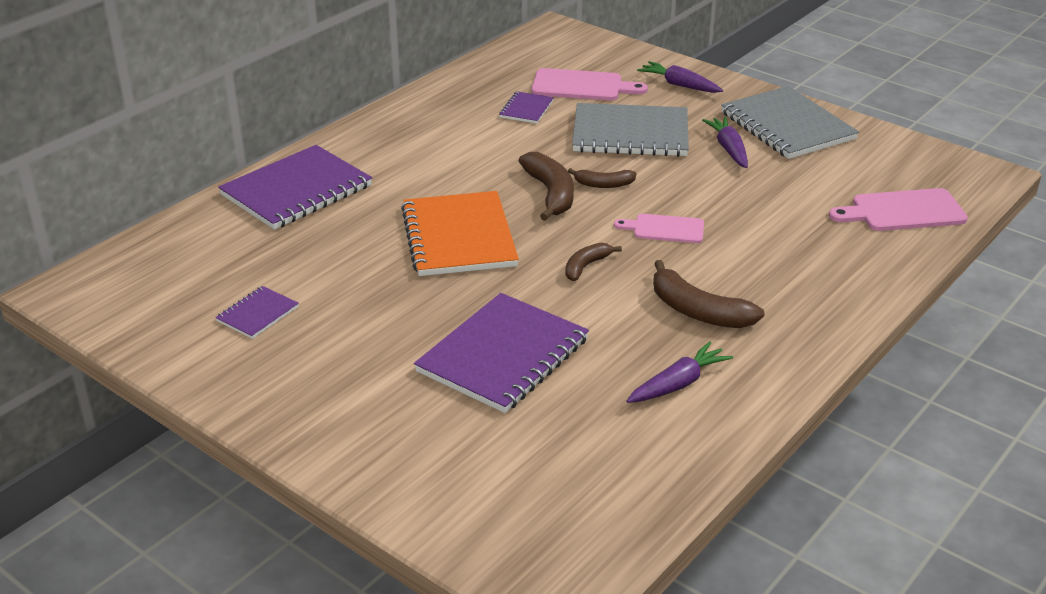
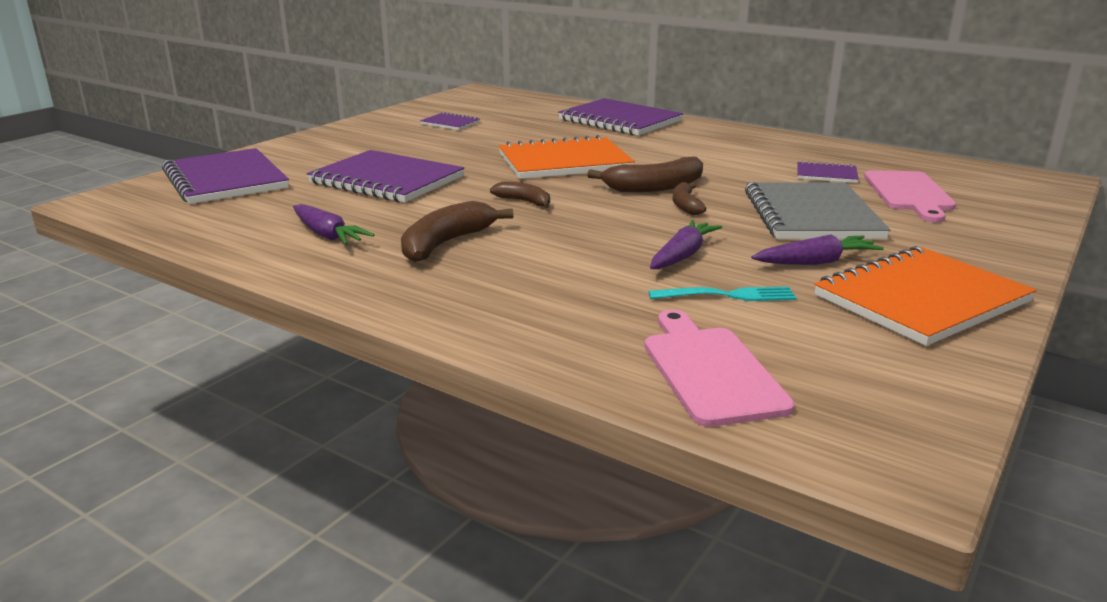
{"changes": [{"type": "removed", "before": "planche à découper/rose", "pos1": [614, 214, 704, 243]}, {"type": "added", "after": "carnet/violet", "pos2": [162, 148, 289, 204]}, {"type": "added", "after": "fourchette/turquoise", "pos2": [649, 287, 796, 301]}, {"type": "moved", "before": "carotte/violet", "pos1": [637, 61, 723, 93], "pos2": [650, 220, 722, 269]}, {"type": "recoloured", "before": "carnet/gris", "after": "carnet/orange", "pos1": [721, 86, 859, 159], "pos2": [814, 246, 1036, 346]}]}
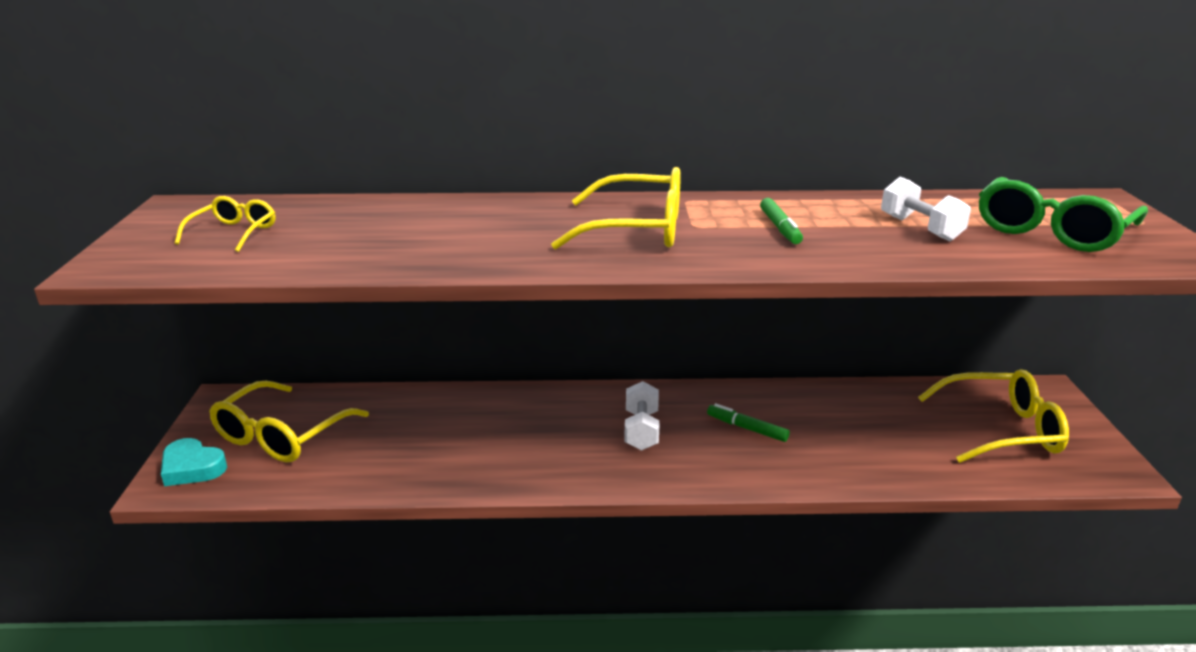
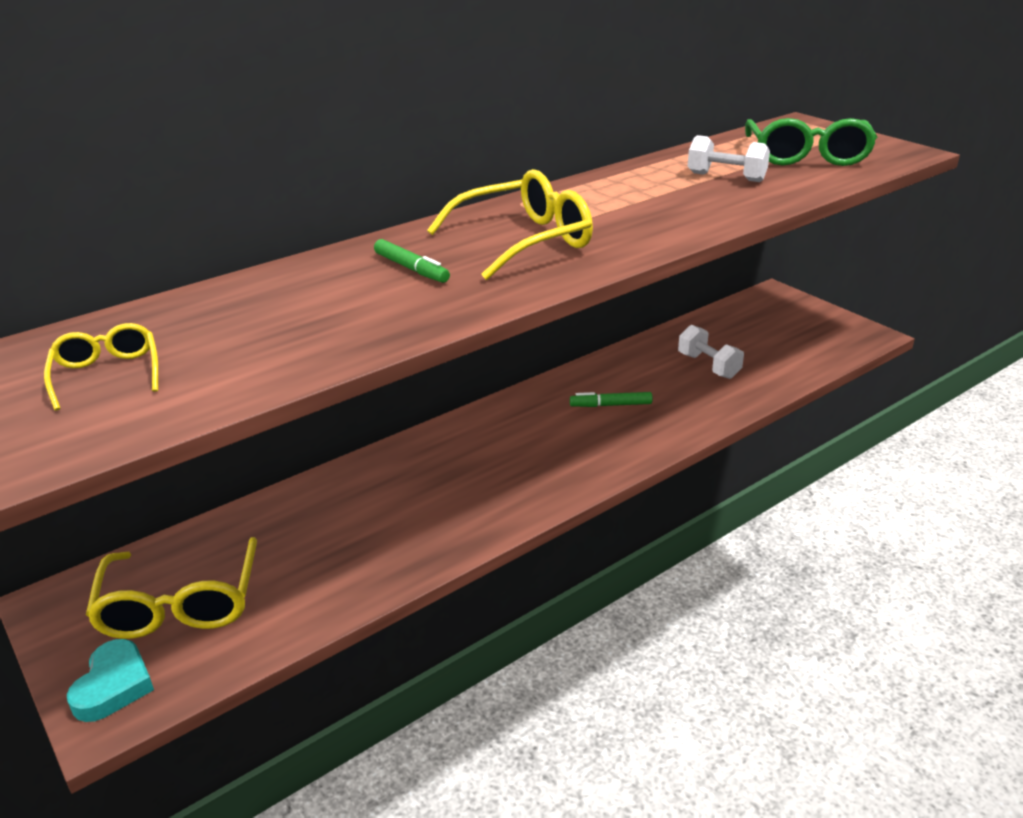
{"changes": [{"type": "removed", "before": "lunettes/jaune", "pos1": [918, 369, 1069, 463]}, {"type": "moved", "before": "haltère/blanc", "pos1": [624, 381, 659, 451], "pos2": [678, 325, 744, 379]}, {"type": "moved", "before": "feutre/vert", "pos1": [760, 198, 803, 244], "pos2": [374, 239, 450, 283]}, {"type": "turned", "before": "cœur/turquoise", "pos1": [161, 438, 227, 486], "pos2": [67, 639, 154, 722], "turn": -75}]}
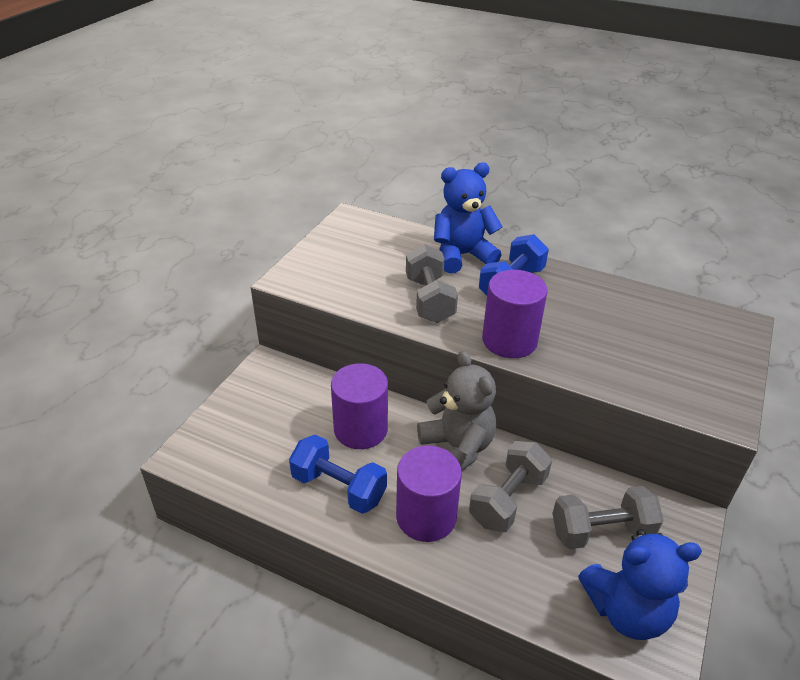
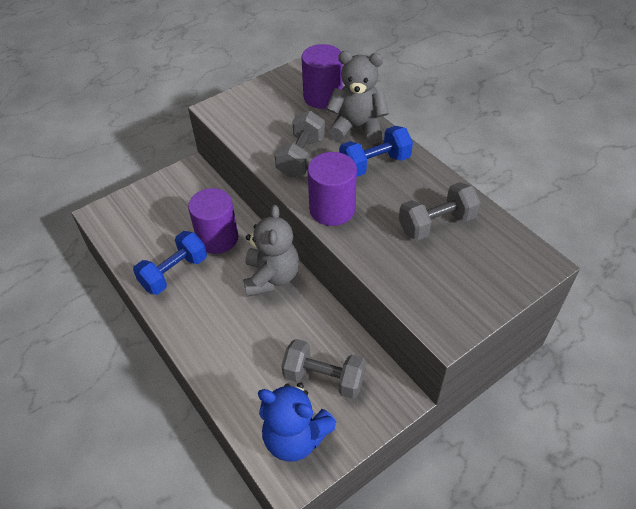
{"changes": [{"type": "moved", "before": "cylindre/violet", "pos1": [396, 446, 462, 542], "pos2": [302, 44, 343, 109]}, {"type": "moved", "before": "haltère/gris", "pos1": [469, 441, 552, 532], "pos2": [399, 182, 480, 240]}, {"type": "recoloured", "before": "ours en peluche/bleu", "after": "ours en peluche/gris", "pos1": [434, 162, 503, 273], "pos2": [326, 51, 389, 144]}, {"type": "turned", "before": "haltère/bleu", "pos1": [289, 434, 387, 514], "pos2": [133, 231, 207, 295], "turn": 75}]}
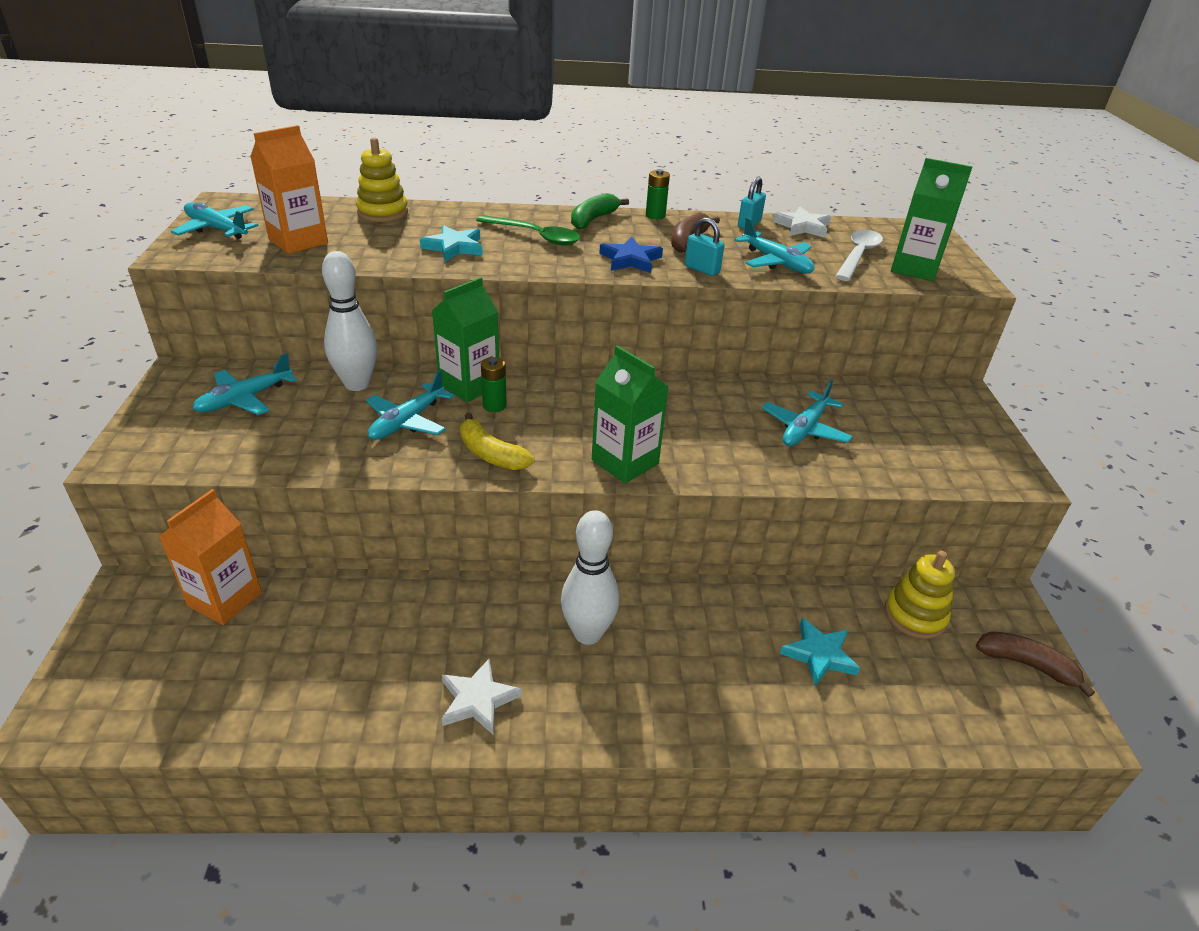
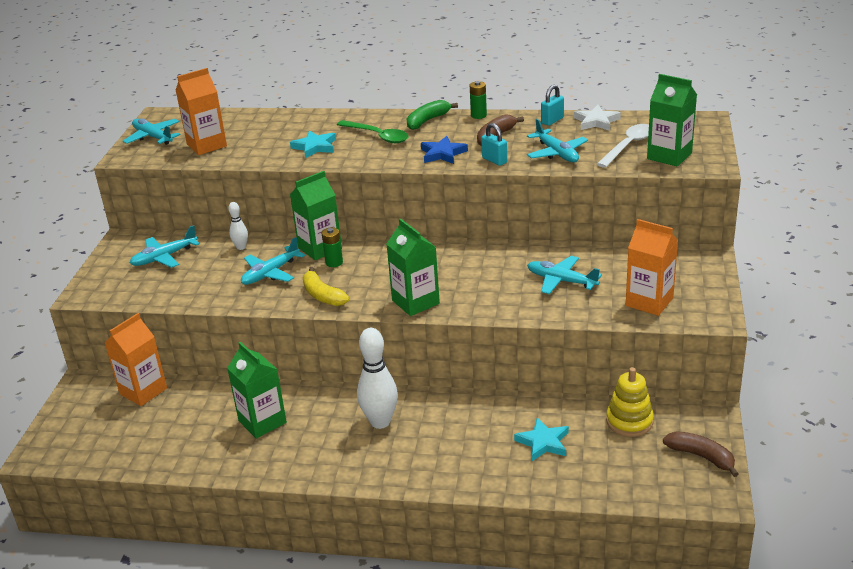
{"changes": [{"type": "removed", "before": "jouet à empiler/jaune", "pos1": [356, 137, 408, 222]}, {"type": "removed", "before": "étoile/blanc", "pos1": [442, 658, 522, 735]}, {"type": "added", "after": "brique de lait/vert", "pos2": [227, 342, 287, 438]}, {"type": "added", "after": "brique de lait/orange", "pos2": [626, 219, 678, 316]}, {"type": "turned", "before": "avion/turquoise", "pos1": [762, 380, 853, 446], "pos2": [527, 256, 602, 294], "turn": 75}, {"type": "resized", "before": "quille/blanc", "pos1": [322, 251, 377, 391], "pos2": [228, 202, 248, 250], "scale": 0.51}]}
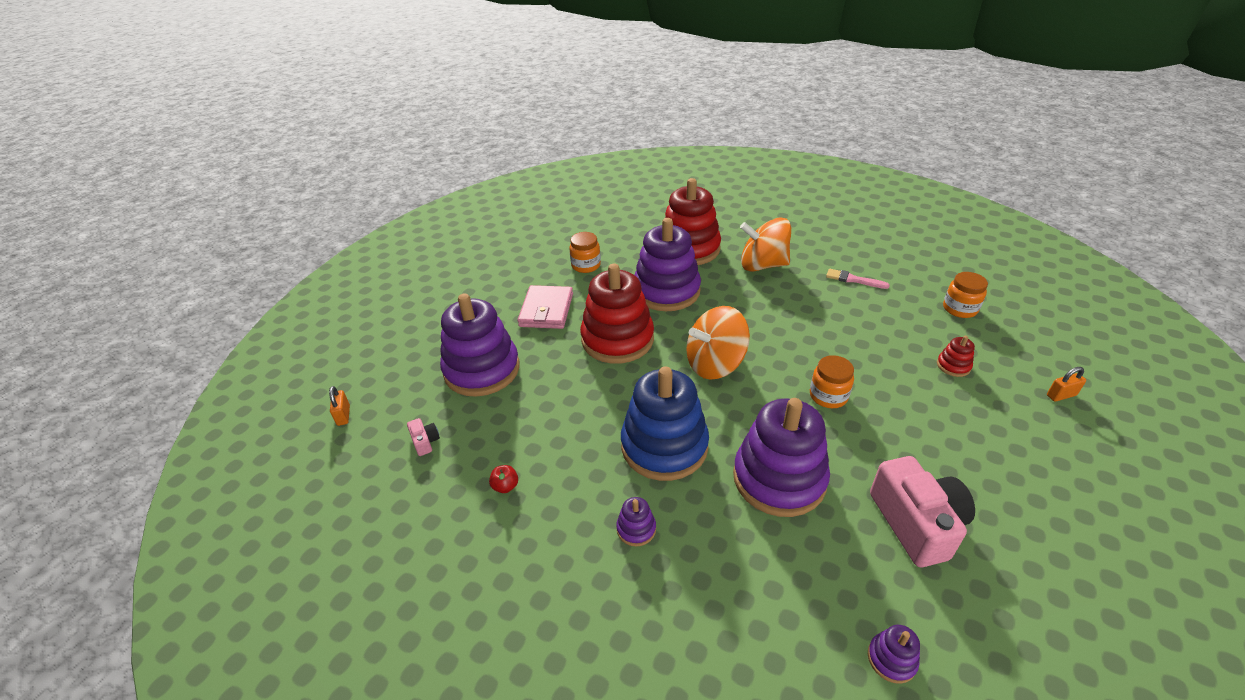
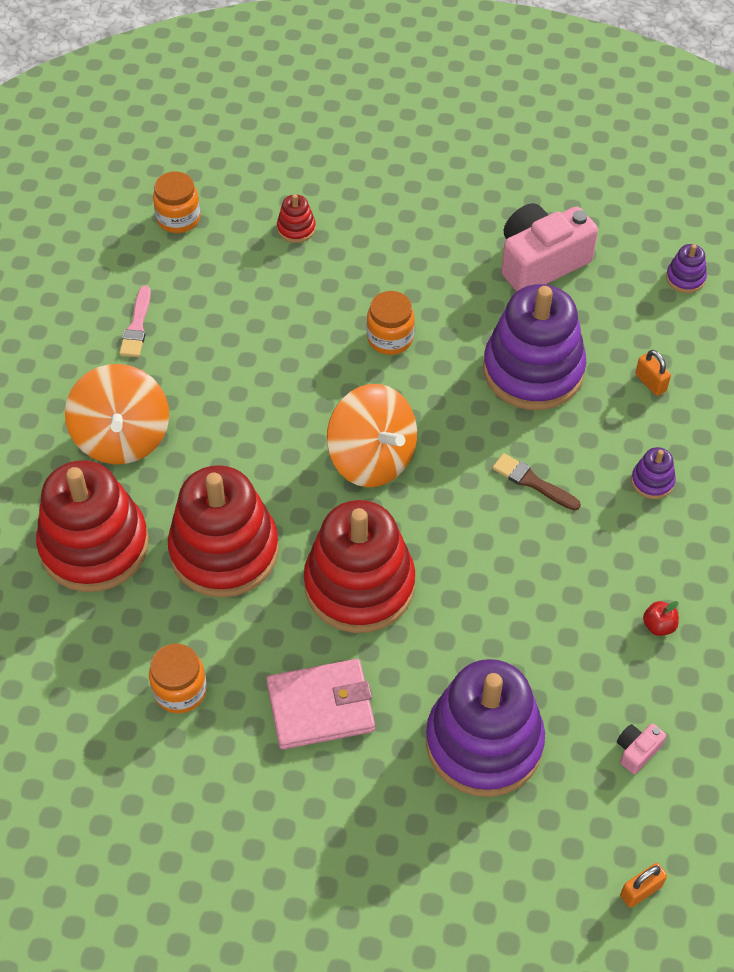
{"changes": [{"type": "moved", "before": "cadenas/orange", "pos1": [1047, 367, 1086, 402], "pos2": [635, 350, 671, 396]}, {"type": "replaced", "before": "jouet à empiler/bleu", "after": "pinceau/marron", "pos1": [621, 366, 709, 481], "pos2": [492, 453, 581, 511]}, {"type": "recoloured", "before": "jouet à empiler/violet", "after": "jouet à empiler/rouge", "pos1": [635, 218, 701, 311], "pos2": [168, 465, 279, 598]}]}
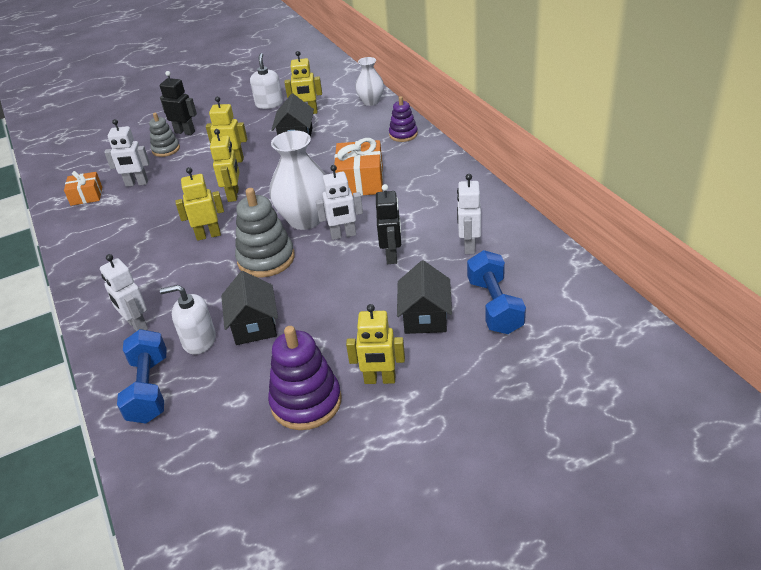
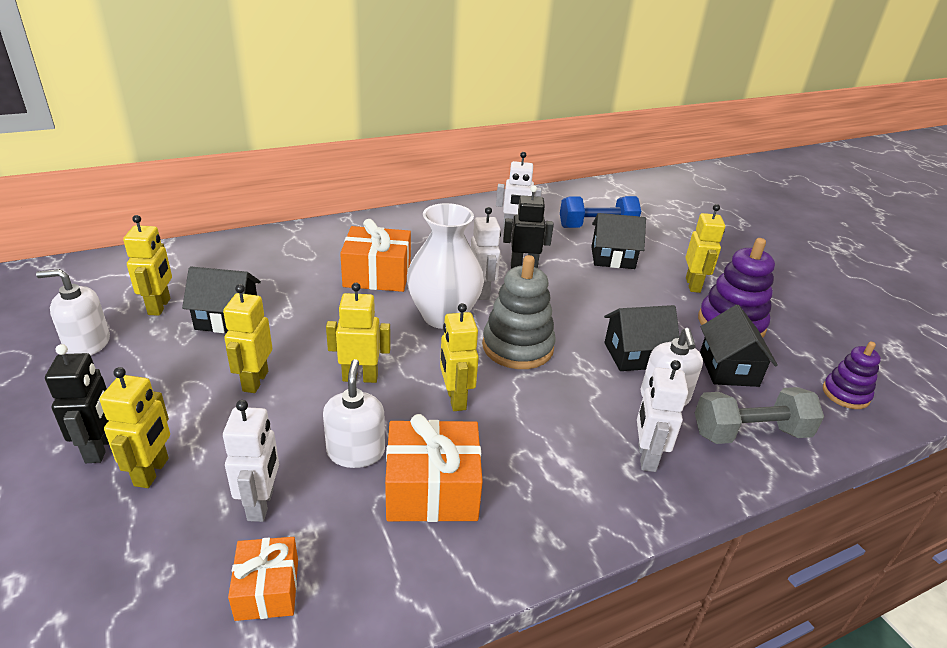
{"changes": [{"type": "removed", "before": "vase/blanc", "pos1": [355, 57, 384, 106]}, {"type": "added", "after": "distributeur de savon/blanc", "pos2": [323, 359, 385, 468]}, {"type": "added", "after": "cadeau/orange", "pos2": [385, 414, 483, 522]}, {"type": "added", "after": "maison/noir", "pos2": [700, 305, 778, 387]}, {"type": "moved", "before": "jouet à empiler/violet", "pos1": [389, 96, 418, 142], "pos2": [823, 342, 881, 409]}, {"type": "replaced", "before": "jouet à empiler/gris", "after": "robot/jaune", "pos1": [149, 113, 180, 157], "pos2": [100, 367, 170, 488]}, {"type": "recoloured", "before": "haltère/bleu", "after": "haltère/gris", "pos1": [117, 329, 167, 423], "pos2": [695, 387, 824, 444]}, {"type": "turned", "before": "robot/blanc", "pos1": [100, 254, 148, 331], "pos2": [637, 360, 688, 472], "turn": 135}, {"type": "turned", "before": "robot/noir", "pos1": [160, 71, 197, 135], "pos2": [45, 344, 109, 463], "turn": 150}]}
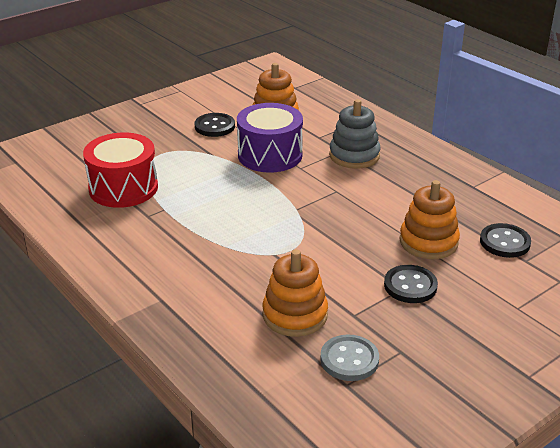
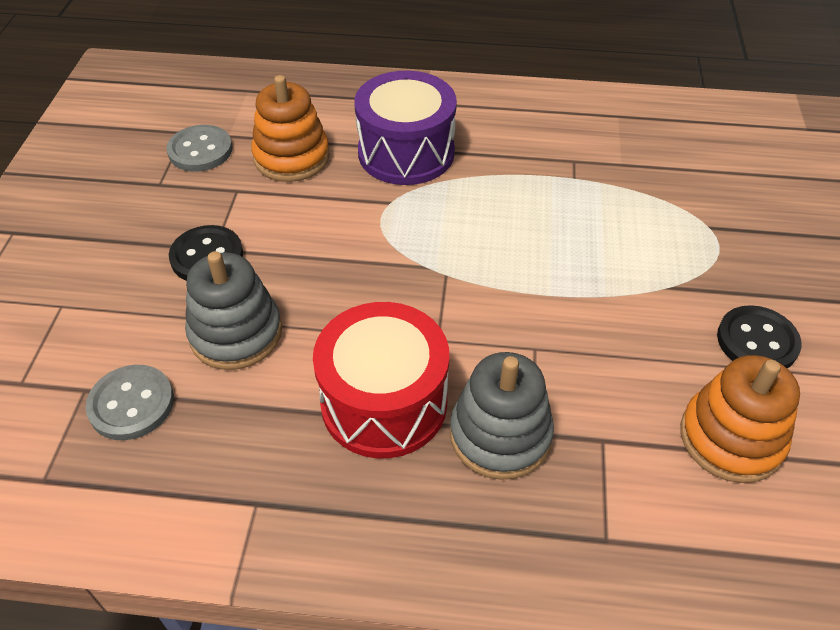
{"changes": [{"type": "moved", "before": "tambour/rouge", "pos1": [83, 132, 158, 208], "pos2": [313, 302, 449, 458]}, {"type": "moved", "before": "tambour/violet", "pos1": [237, 103, 303, 173], "pos2": [354, 71, 457, 185]}, {"type": "recoloured", "before": "jouet à empiler/orange", "after": "jouet à empiler/gris", "pos1": [400, 180, 460, 259], "pos2": [185, 251, 282, 370]}, {"type": "recoloured", "before": "bouton/noir", "after": "bouton/gris", "pos1": [480, 223, 531, 258], "pos2": [85, 365, 174, 440]}]}
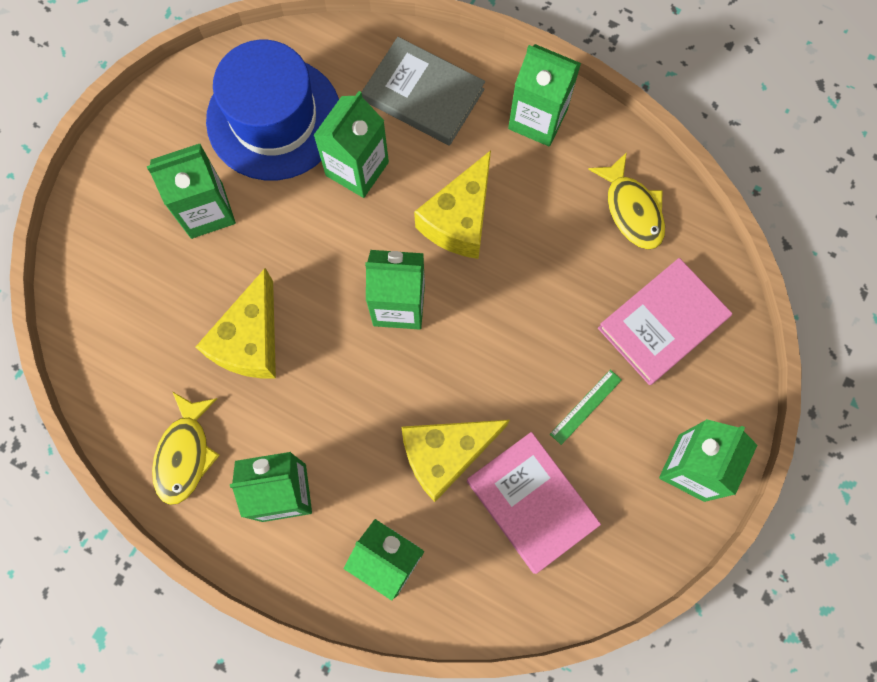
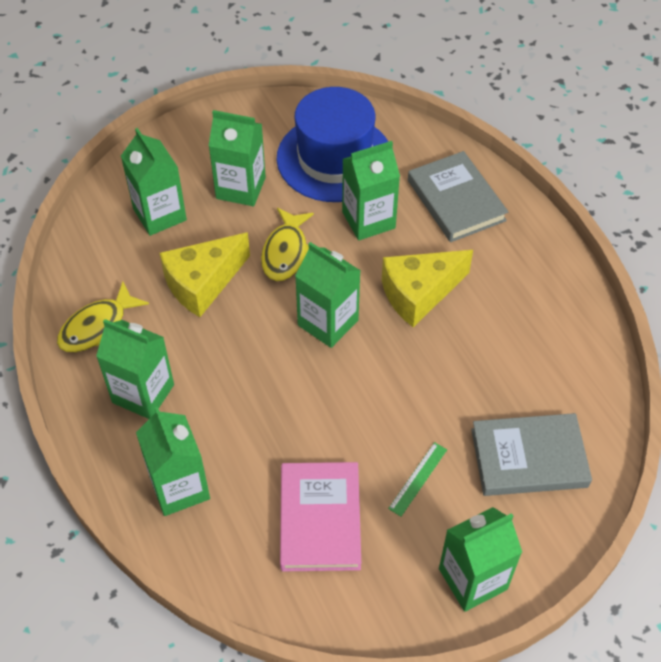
{"changes": [{"type": "removed", "before": "fromage/jaune", "pos1": [401, 420, 510, 502]}, {"type": "moved", "before": "brique de lait/vert", "pos1": [508, 44, 581, 147], "pos2": [121, 128, 187, 236]}, {"type": "moved", "before": "poisson/jaune", "pos1": [588, 152, 665, 250], "pos2": [261, 208, 314, 281]}, {"type": "recoloured", "before": "livre/rose", "after": "livre/gris", "pos1": [598, 258, 732, 385], "pos2": [471, 413, 592, 496]}, {"type": "turned", "before": "règle/vert", "pos1": [550, 369, 622, 445], "pos2": [388, 442, 447, 516], "turn": -45}]}
